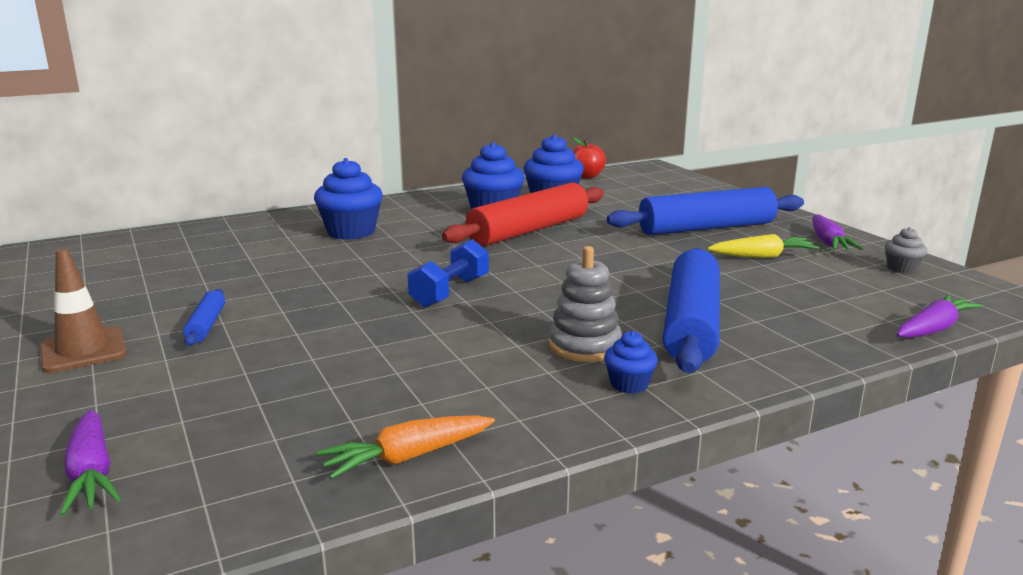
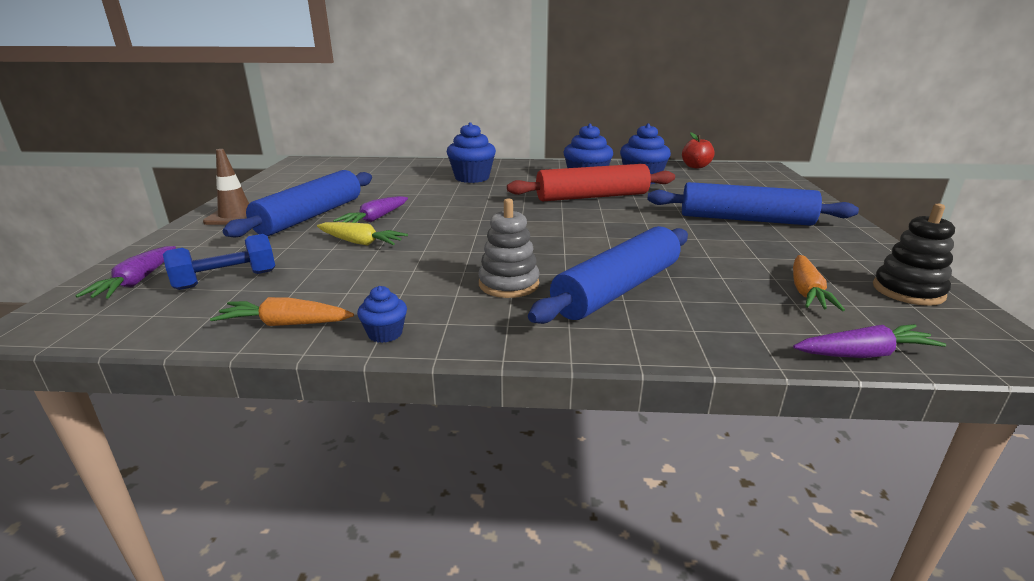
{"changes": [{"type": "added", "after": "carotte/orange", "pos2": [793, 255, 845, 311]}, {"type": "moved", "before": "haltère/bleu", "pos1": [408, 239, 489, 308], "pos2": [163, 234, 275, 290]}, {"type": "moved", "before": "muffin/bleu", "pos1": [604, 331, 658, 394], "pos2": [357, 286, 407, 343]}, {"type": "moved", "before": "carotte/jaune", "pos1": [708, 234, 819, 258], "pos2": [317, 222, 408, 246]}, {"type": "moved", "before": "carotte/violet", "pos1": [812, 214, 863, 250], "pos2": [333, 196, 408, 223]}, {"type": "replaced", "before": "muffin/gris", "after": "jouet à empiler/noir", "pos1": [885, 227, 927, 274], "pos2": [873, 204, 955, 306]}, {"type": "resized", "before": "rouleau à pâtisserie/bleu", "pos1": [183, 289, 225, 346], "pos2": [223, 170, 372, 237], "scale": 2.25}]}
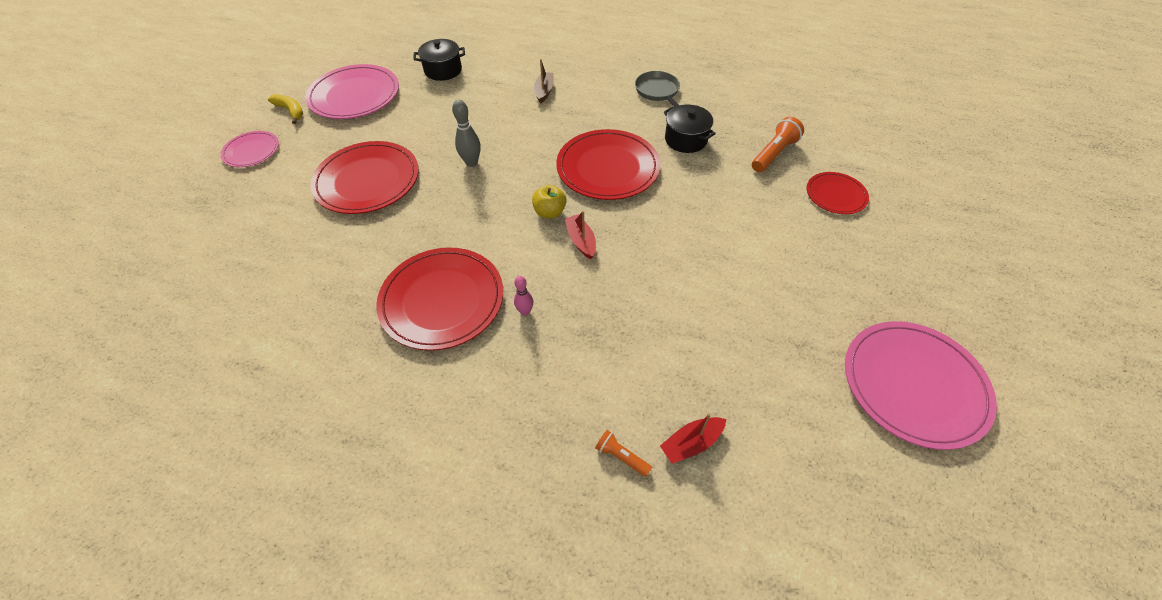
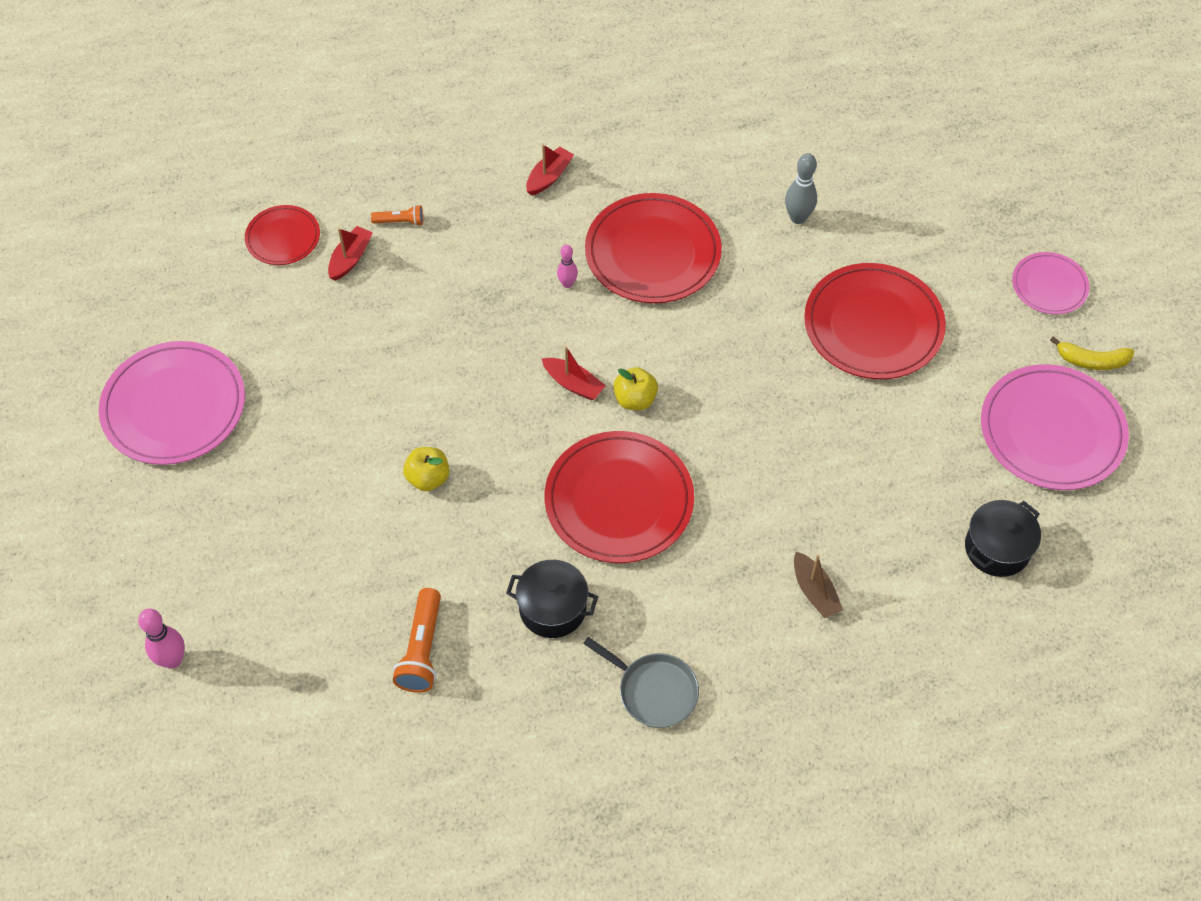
{"changes": [{"type": "added", "after": "quille/rose", "pos2": [138, 609, 185, 669]}, {"type": "added", "after": "pomme/jaune", "pos2": [403, 447, 449, 491]}, {"type": "added", "after": "bateau/rouge", "pos2": [526, 144, 574, 196]}, {"type": "moved", "before": "quille/gris", "pos1": [452, 100, 481, 167], "pos2": [785, 153, 817, 224]}, {"type": "moved", "before": "assiette/rouge", "pos1": [806, 172, 869, 214], "pos2": [245, 205, 320, 265]}]}
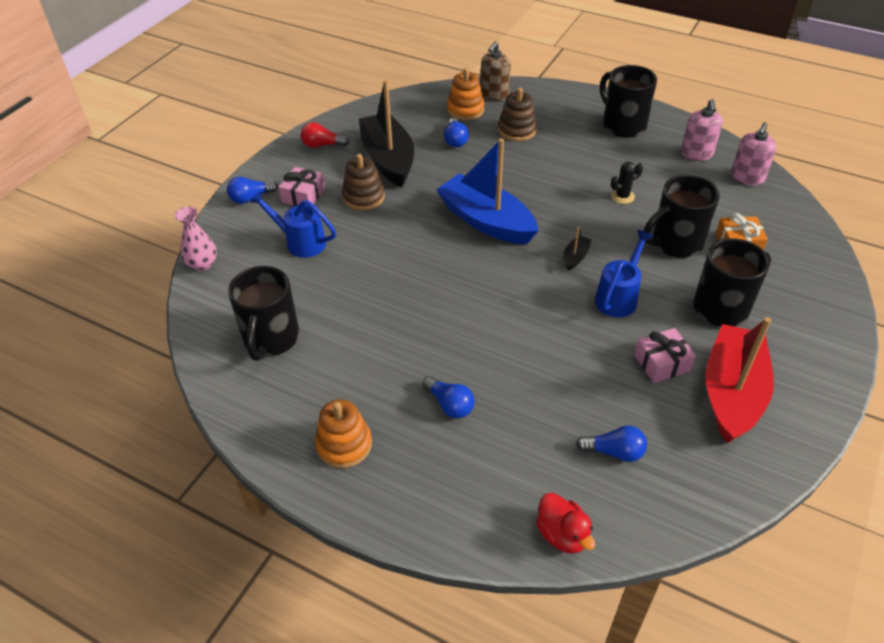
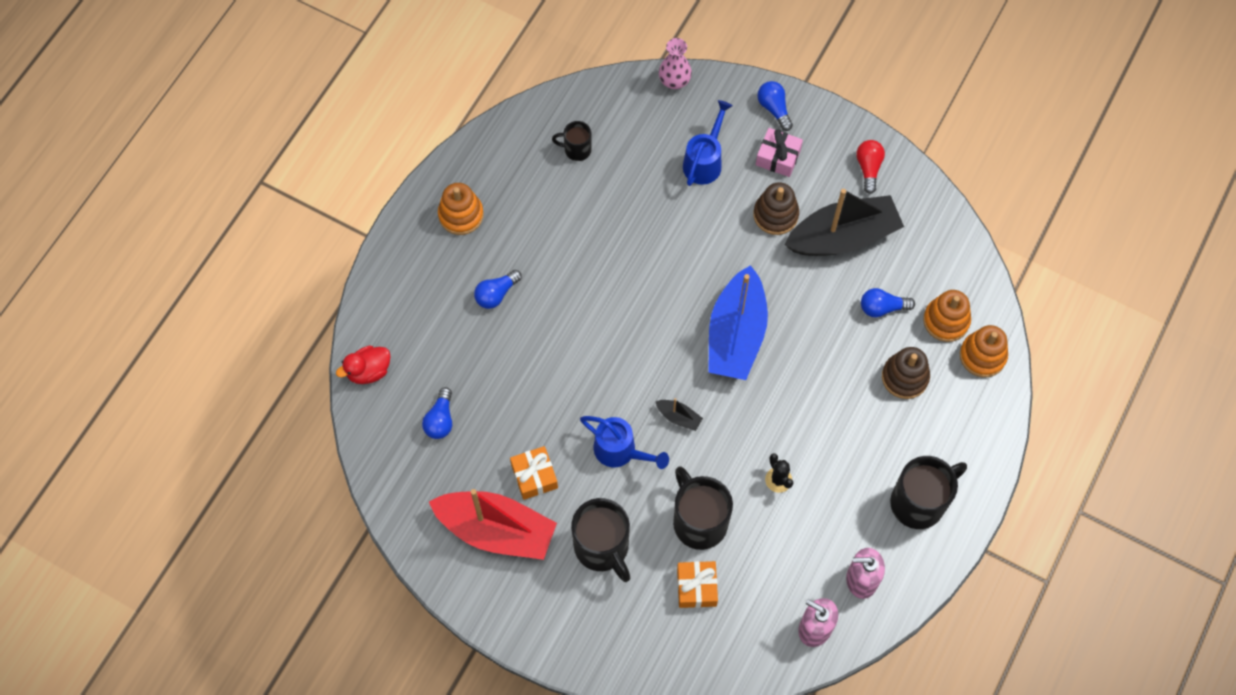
{"changes": [{"type": "replaced", "before": "distributeur de savon/marron", "after": "jouet à empiler/orange", "pos1": [481, 41, 511, 101], "pos2": [960, 325, 1008, 377]}, {"type": "recoloured", "before": "cadeau/rose", "after": "cadeau/orange", "pos1": [634, 328, 696, 383], "pos2": [510, 446, 558, 500]}, {"type": "turned", "before": "bateau/bleu", "pos1": [436, 138, 538, 244], "pos2": [708, 265, 768, 380], "turn": 150}, {"type": "resized", "before": "tasse/noir", "pos1": [228, 266, 299, 361], "pos2": [552, 121, 592, 161], "scale": 0.54}]}
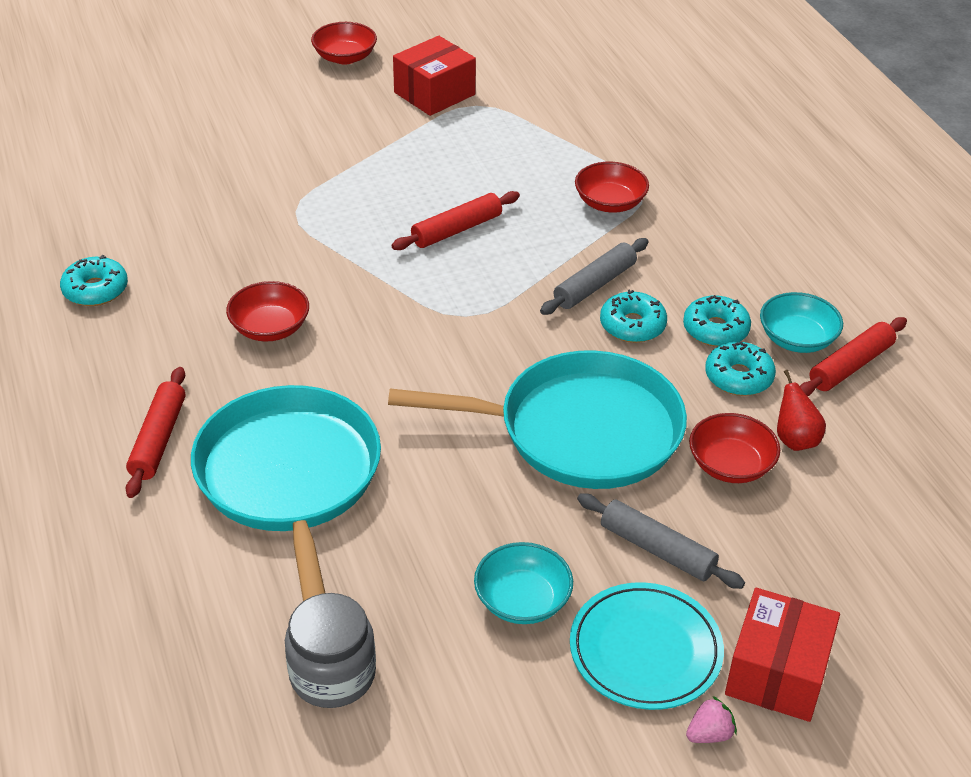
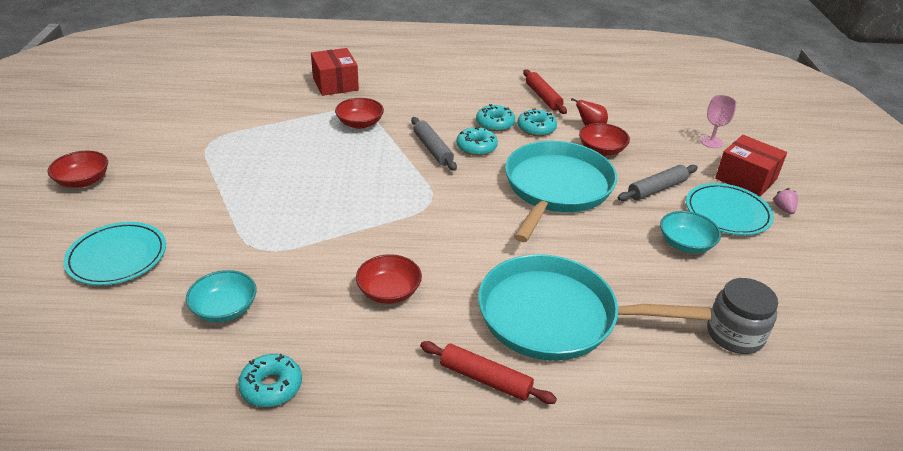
{"changes": [{"type": "removed", "before": "rouleau à pâtisserie/rouge", "pos1": [391, 191, 520, 250]}, {"type": "added", "after": "assiette/turquoise", "pos2": [63, 222, 166, 285]}, {"type": "added", "after": "verre à pied/rose", "pos2": [700, 95, 736, 148]}, {"type": "moved", "before": "boîte/rouge", "pos1": [393, 36, 476, 116], "pos2": [311, 48, 359, 96]}, {"type": "moved", "before": "bol/turquoise", "pos1": [760, 292, 843, 353], "pos2": [186, 270, 257, 322]}]}
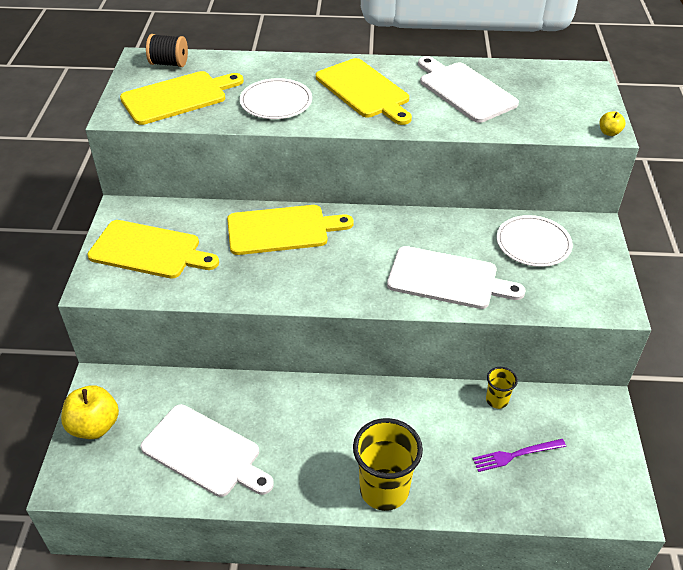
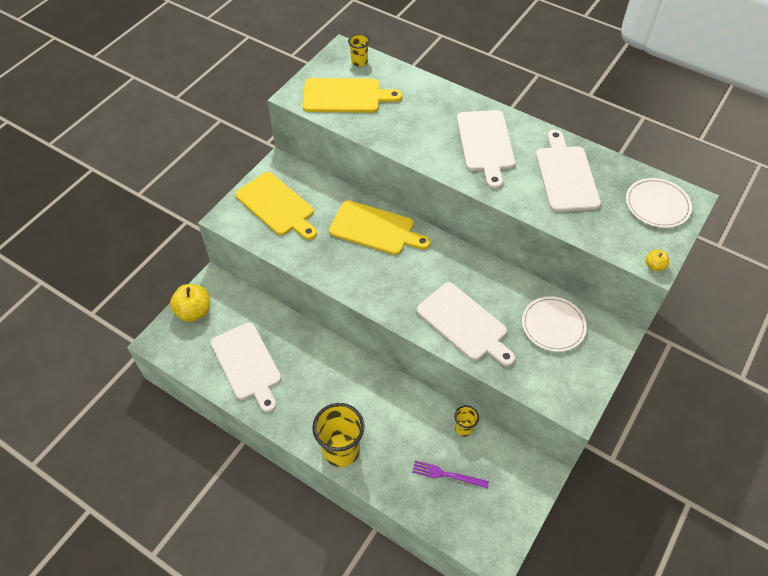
{"changes": [{"type": "moved", "before": "assiette/blanc", "pos1": [240, 78, 312, 119], "pos2": [626, 178, 692, 228]}, {"type": "replaced", "before": "bobine/noir", "after": "gobelet/jaune", "pos1": [146, 34, 188, 67], "pos2": [348, 34, 370, 67]}, {"type": "recoloured", "before": "planche à découper/jaune", "after": "planche à découper/blanc", "pos1": [316, 58, 412, 125], "pos2": [457, 110, 515, 189]}]}
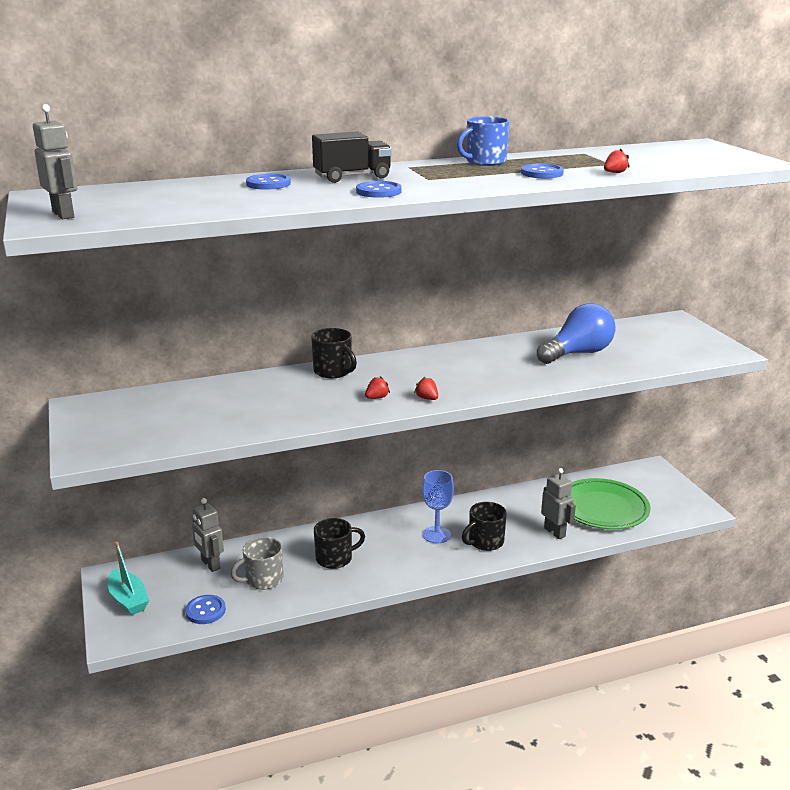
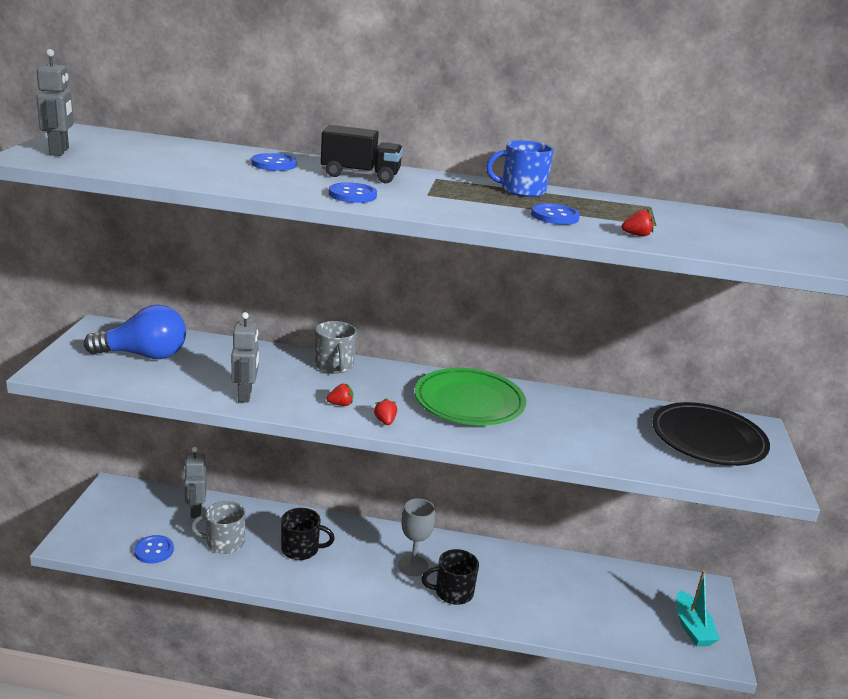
{"changes": [{"type": "added", "after": "assiette/noir", "pos2": [652, 402, 770, 466]}, {"type": "moved", "before": "bateau/turquoise", "pos1": [108, 542, 149, 615], "pos2": [676, 570, 720, 646]}, {"type": "moved", "before": "ampoule/bleu", "pos1": [537, 303, 616, 364], "pos2": [84, 305, 186, 359]}, {"type": "moved", "before": "robot/gris", "pos1": [541, 468, 576, 539], "pos2": [231, 312, 259, 403]}, {"type": "moved", "before": "assiette/vert", "pos1": [569, 478, 651, 529], "pos2": [415, 368, 526, 425]}, {"type": "recoloured", "before": "tasse/noir", "after": "tasse/gris", "pos1": [311, 328, 357, 378], "pos2": [315, 321, 357, 374]}, {"type": "recoloured", "before": "verre à pied/bleu", "after": "verre à pied/gris", "pos1": [422, 470, 454, 543], "pos2": [398, 498, 435, 576]}]}
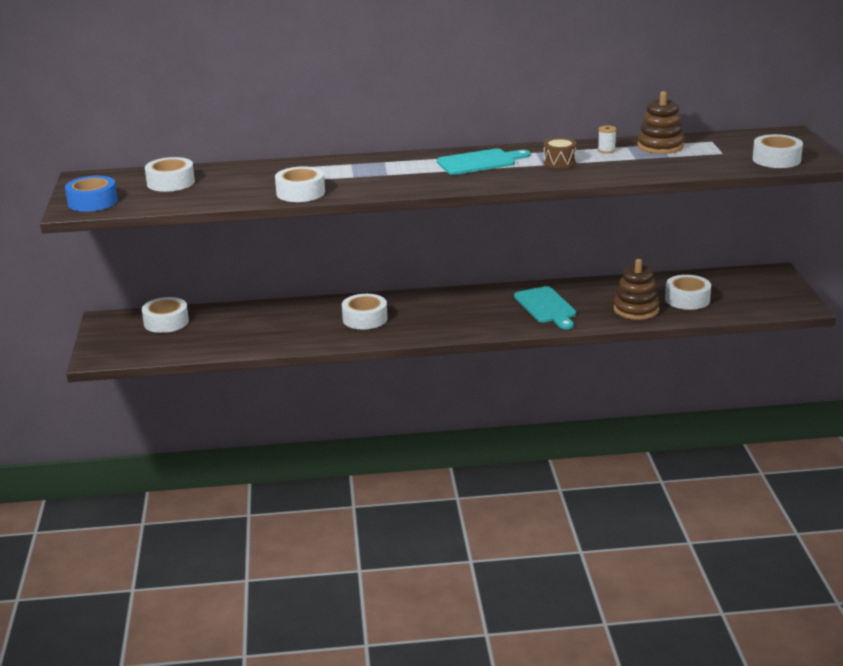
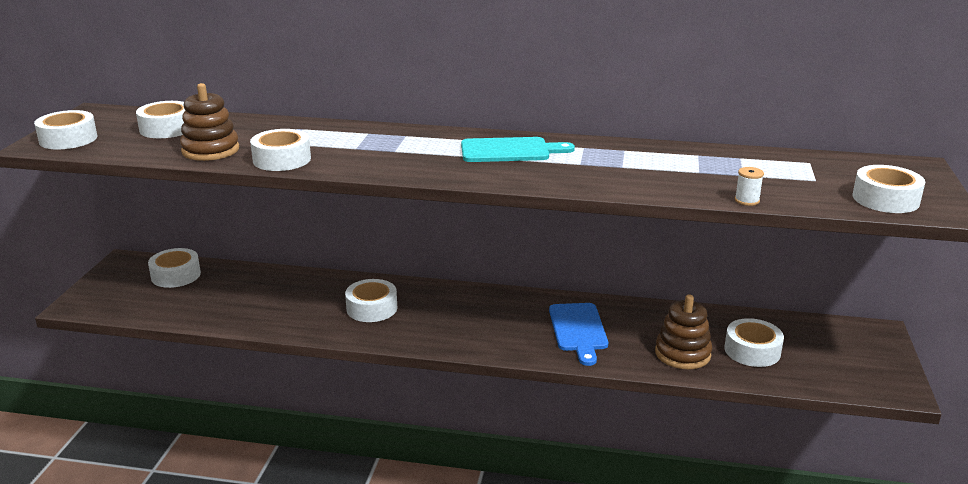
{"changes": [{"type": "removed", "before": "tambour/marron", "pos1": [544, 138, 577, 168]}, {"type": "moved", "before": "bobine/blanc", "pos1": [598, 126, 617, 153], "pos2": [735, 167, 764, 206]}, {"type": "moved", "before": "jouet à empiler/marron", "pos1": [638, 91, 685, 154], "pos2": [180, 83, 239, 161]}, {"type": "recoloured", "before": "ruban adhésif/bleu", "after": "ruban adhésif/blanc", "pos1": [65, 176, 118, 212], "pos2": [34, 110, 97, 150]}, {"type": "recoloured", "before": "planche à découper/turquoise", "after": "planche à découper/bleu", "pos1": [514, 286, 576, 329], "pos2": [549, 303, 608, 366]}]}
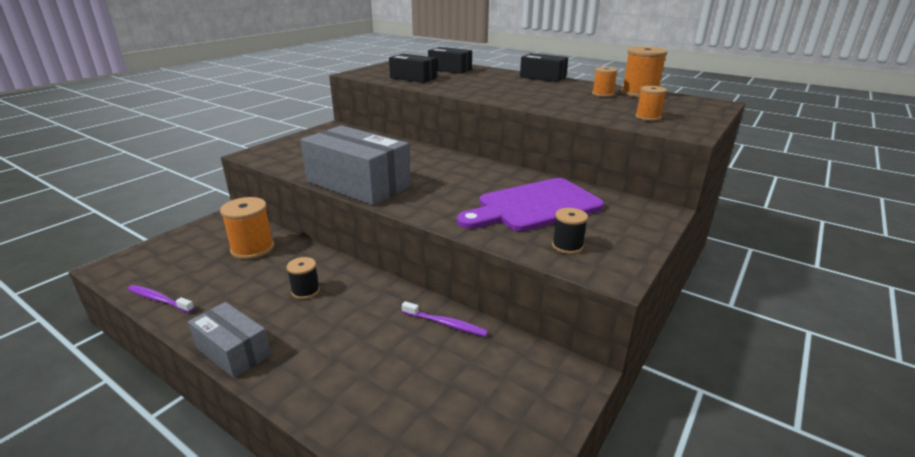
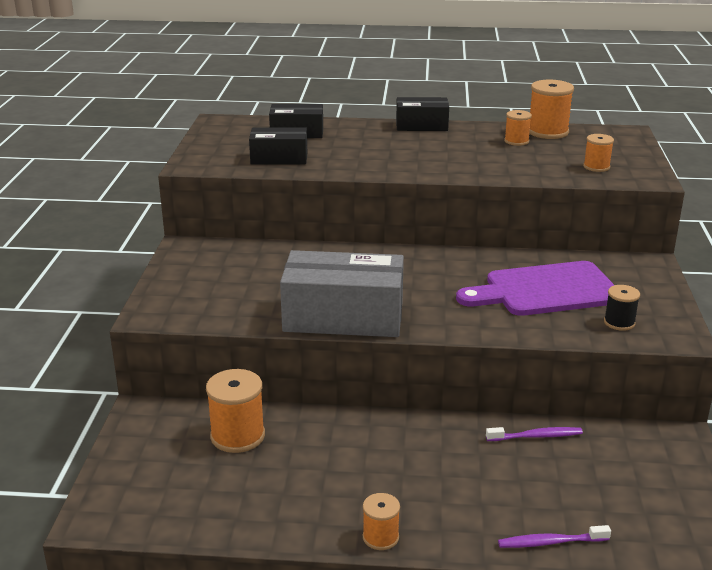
{"changes": [{"type": "removed", "before": "bobine/noir", "pos1": [287, 257, 320, 299]}, {"type": "moved", "before": "brosse à dents/violet", "pos1": [128, 285, 194, 313], "pos2": [498, 525, 611, 548]}, {"type": "replaced", "before": "boîte/gris", "after": "bobine/orange", "pos1": [188, 302, 271, 378], "pos2": [363, 493, 400, 550]}, {"type": "turned", "before": "planche à découper/violet", "pos1": [457, 178, 604, 232], "pos2": [456, 261, 614, 316], "turn": 45}]}
